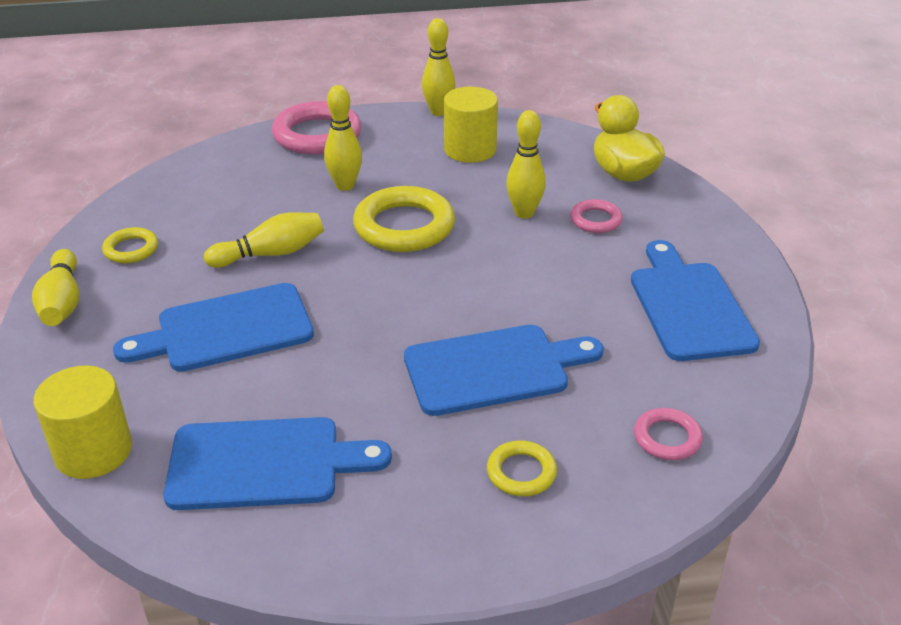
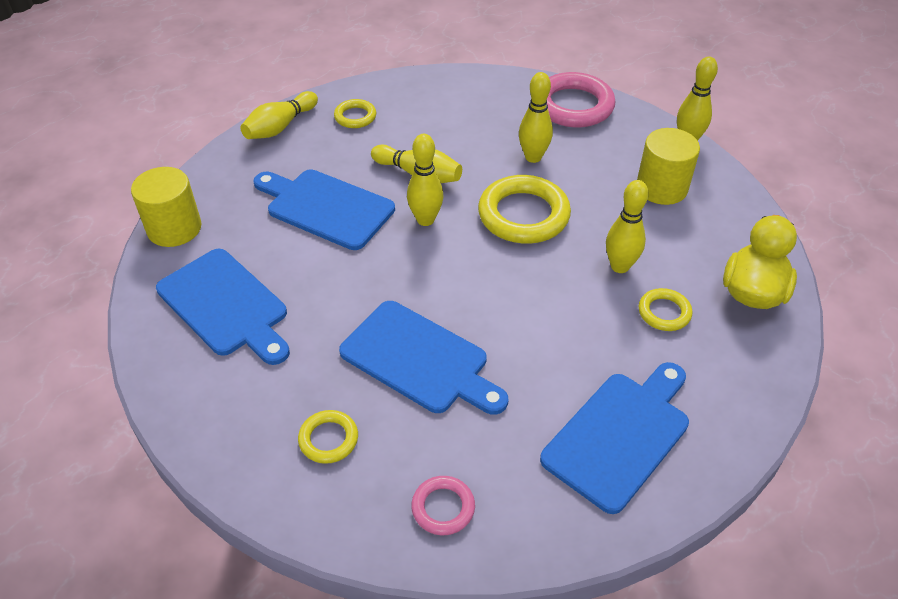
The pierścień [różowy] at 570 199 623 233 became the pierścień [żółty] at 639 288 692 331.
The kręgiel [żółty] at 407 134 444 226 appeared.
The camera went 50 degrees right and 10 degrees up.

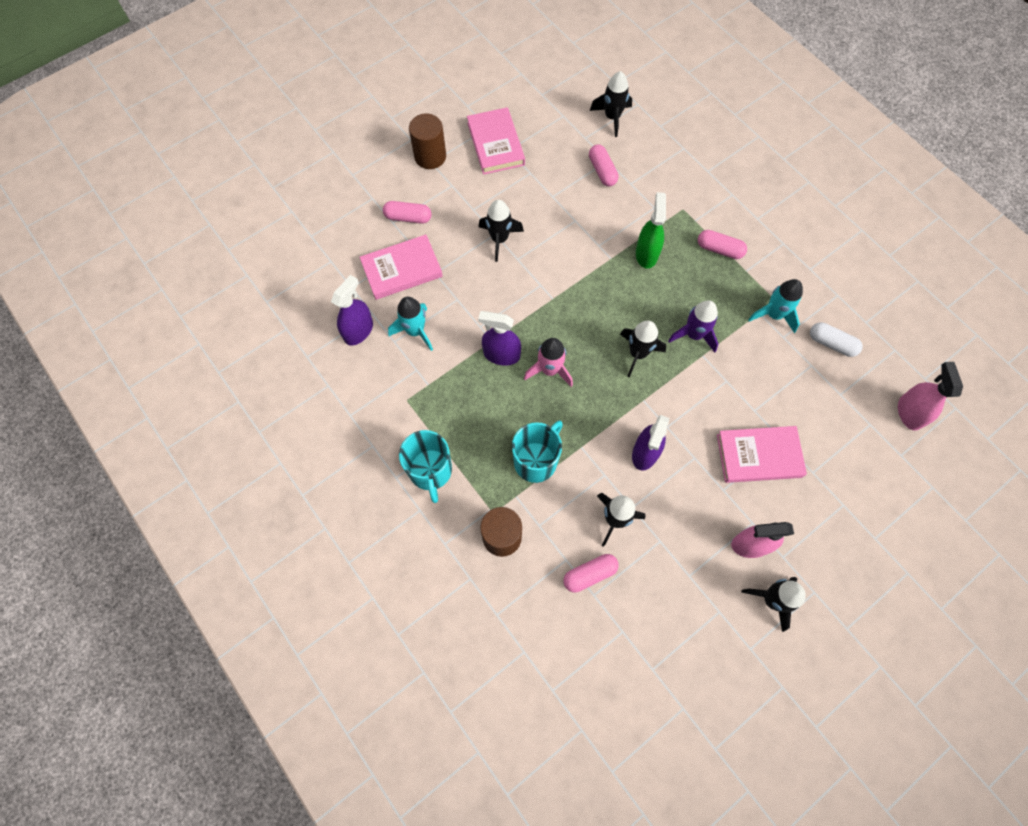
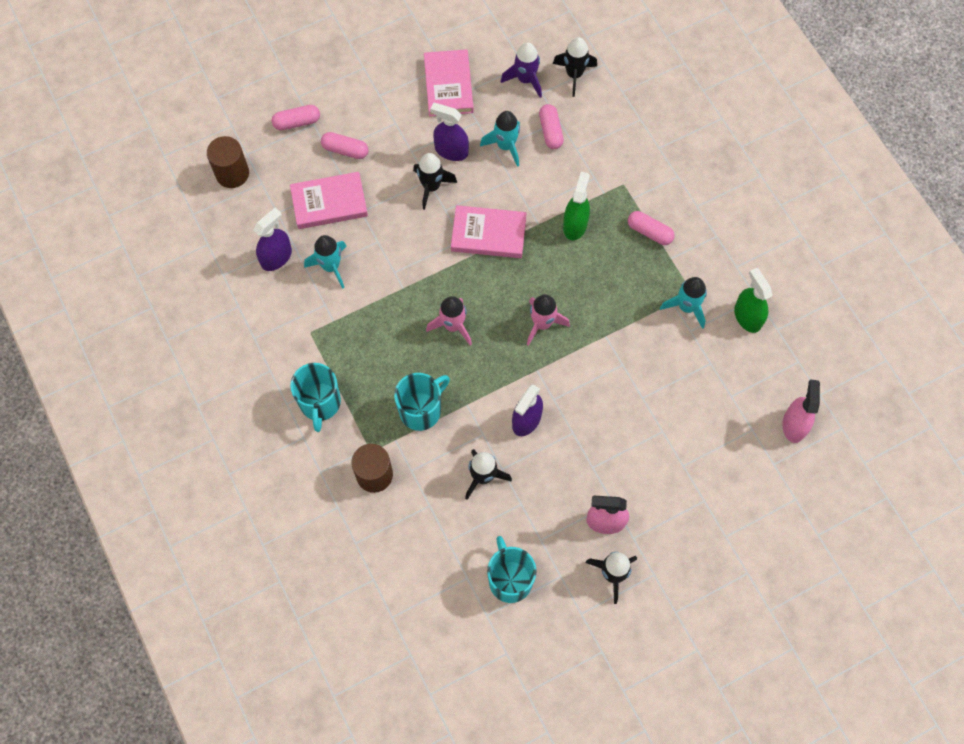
The walec [brązowy] moved from 409 113 446 169 to 207 136 249 188.
The rakieta [fioletowy] moved from 668 300 718 353 to 501 42 542 98.
The spryskiwacz [fioletowy] moved from 478 311 521 366 to 430 103 469 161.
The rakieta [czarny] at 620 321 666 378 became the rakieta [różowy] at 527 294 570 346.
The kapsułka [biały] at 810 322 863 357 disappeared.
The książka [różowy] moved from 717 426 807 483 to 451 205 527 258.
The kapsułka [różowy] moved from 563 554 619 592 to 272 105 320 131.
The rakieta [turkusowy] at 480 111 520 167 appeared.
The spryskiwacz [zielony] at 734 268 772 333 appeared.
The kubek [turkusowy] at 487 536 536 603 appeared.
The camera went 10 degrees right and 0 degrees up.

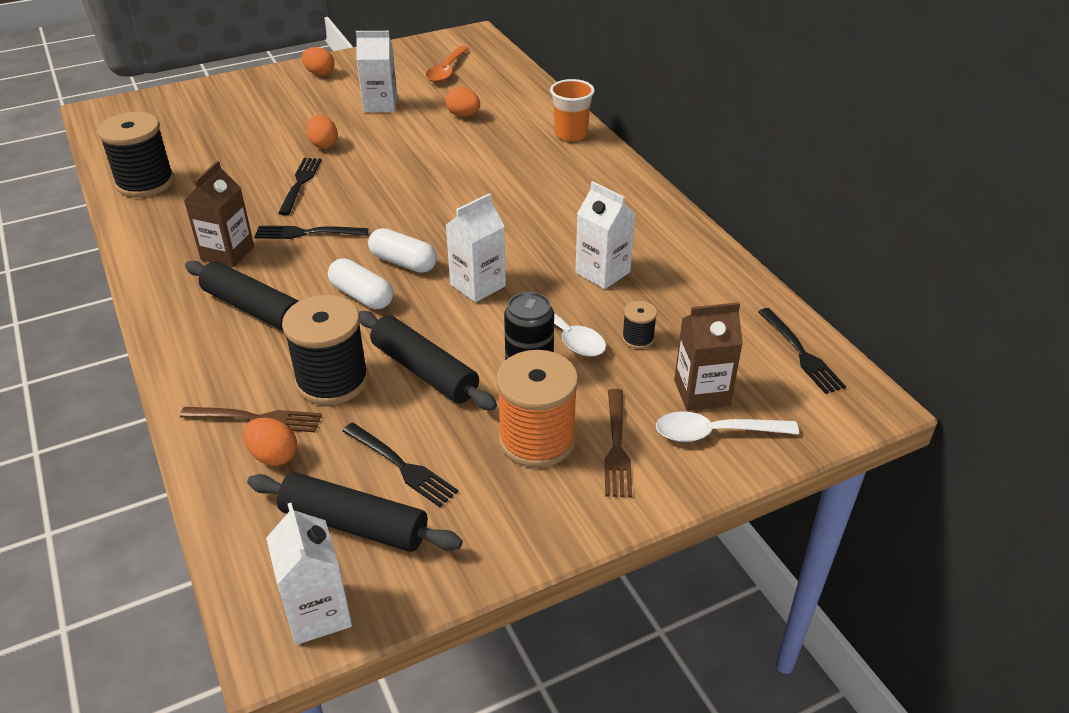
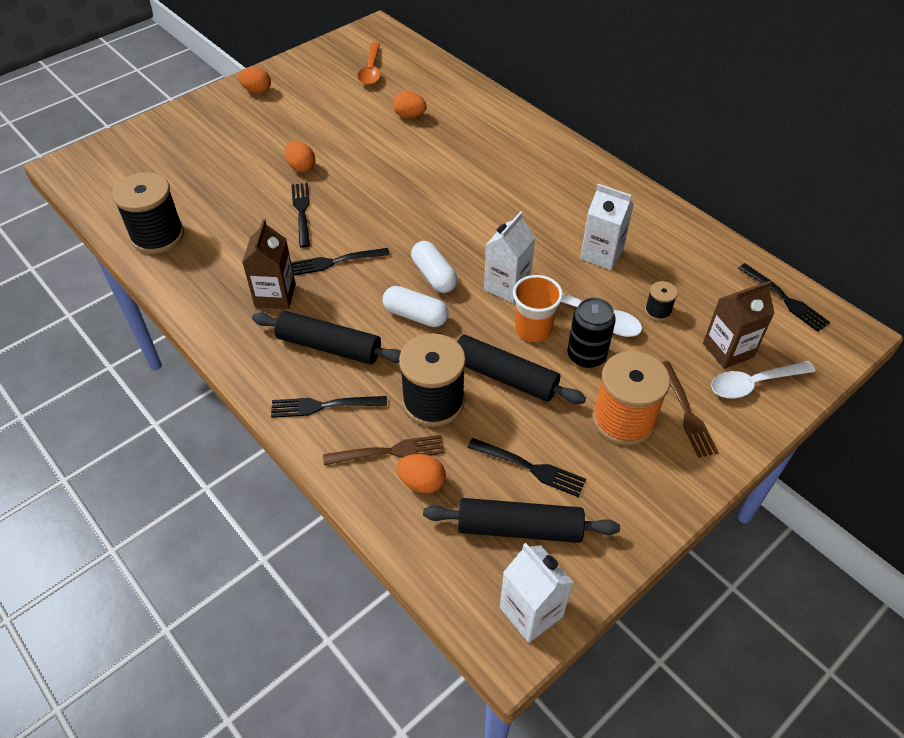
The karton mleka [biały] at 356 31 398 112 disappeared.
The szklanka [pomarańczowy] moved from 550 79 595 142 to 513 275 563 342.
The kapsułka [biały] at 368 228 437 273 turned 45 degrees clockwise.
The widelec [czarny] at 271 396 387 418 appeared.
The camera went 15 degrees left and 10 degrees up.

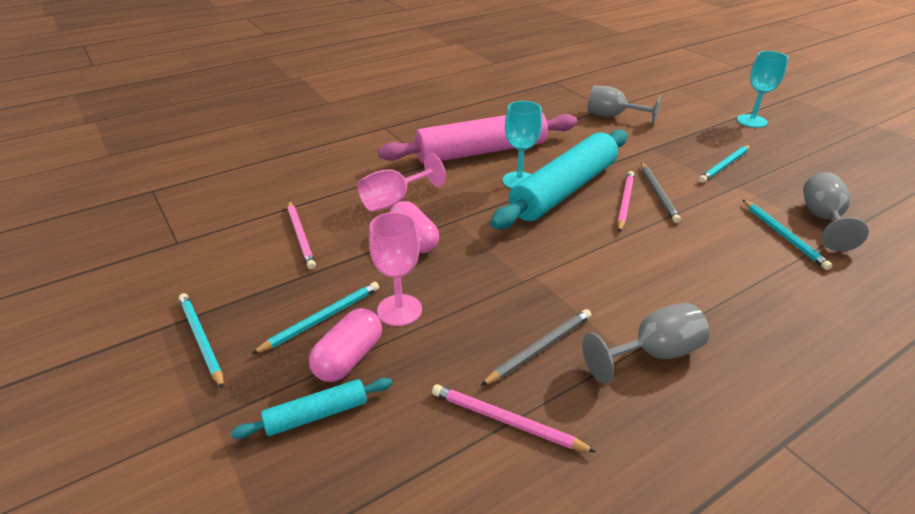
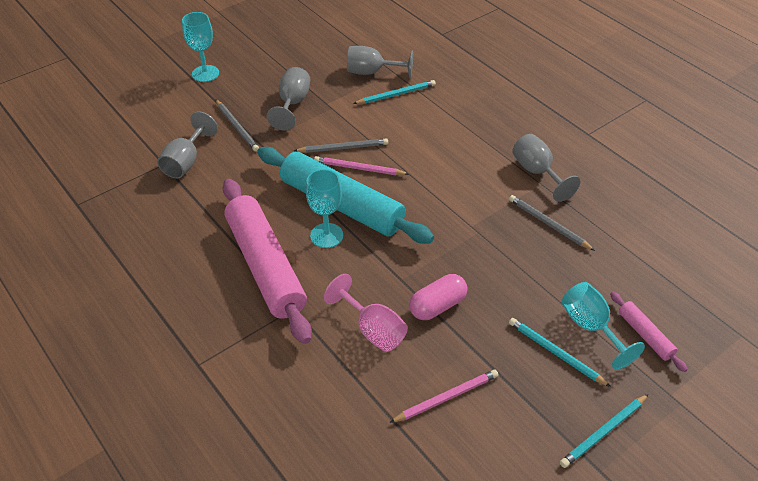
The ołówek [turkusowy] at 699 145 751 183 was replaced by the kielich [szary] at 267 67 310 130.
The kielich [różowy] at 369 212 422 326 disappeared.
The kapsułka [różowy] at 309 308 382 382 was replaced by the kielich [turkusowy] at 562 282 645 369.
The wałek do ciasta [turkusowy] at 231 378 392 439 became the wałek do ciasta [różowy] at 610 292 688 372.
The ołówek [różowy] at 432 385 596 452 disappeared.
The ołówek [szary] at 215 99 259 152 appeared.
The camera went 95 degrees left and 10 degrees up.

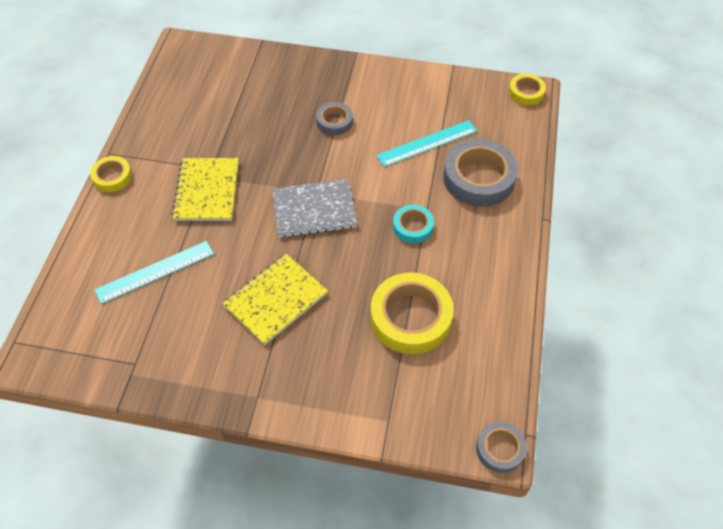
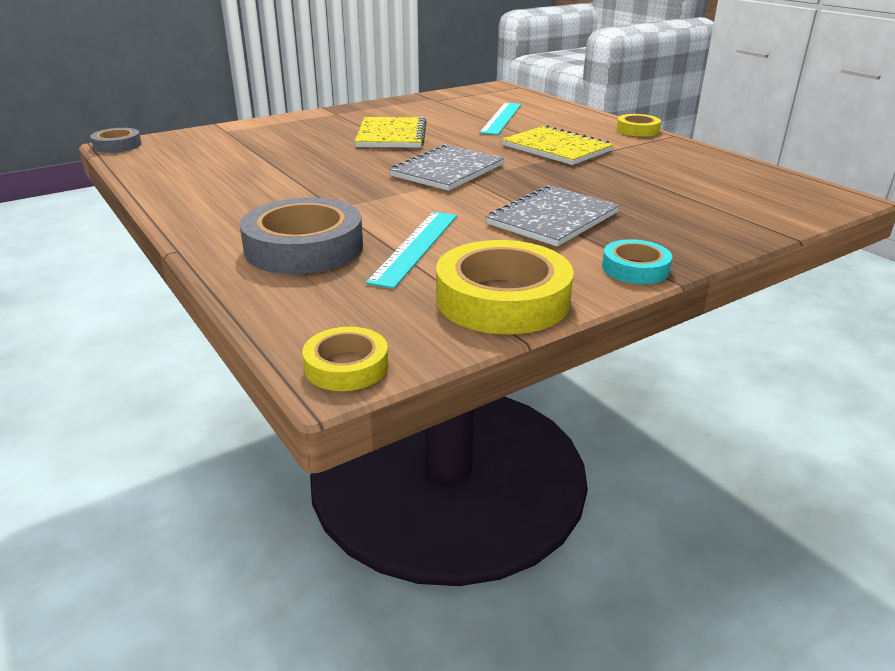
The taśma klejąca [szary] at 316 102 353 135 was replaced by the zeszyt [szary] at 486 185 620 247.
The taśma klejąca [turkusowy] moved from 393 205 434 243 to 602 239 672 284.
The taśma klejąca [żółty] moved from 371 273 454 354 to 436 240 574 334.
The camera went 135 degrees right and 25 degrees down.

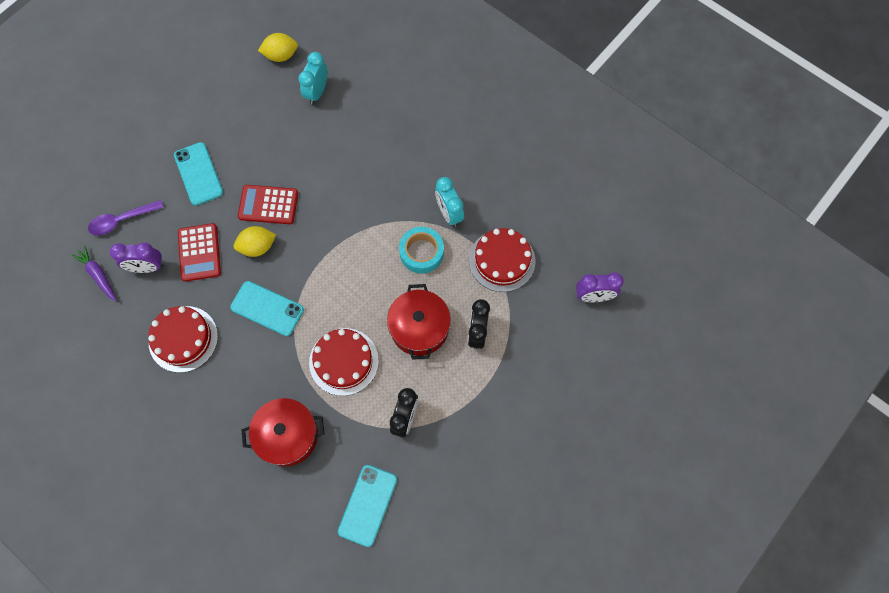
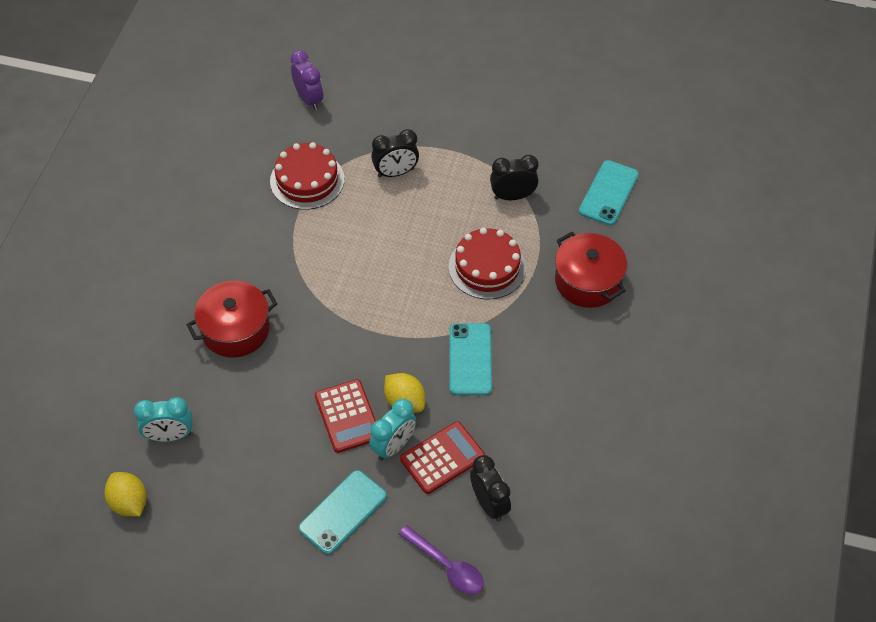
The budzik [turkusowy] moved from 435 177 464 227 to 369 399 416 461.
The taśma klejąca [turkusowy] at 399 227 444 274 disappeared.
The budzik [fioletowy] at 110 242 164 273 became the budzik [czarny] at 470 455 511 522.
The marchewka [fioletowy] at 72 245 117 301 disappeared.
The garnek [czerwony] moved from 387 284 451 360 to 186 281 277 358.
The tort [czerwony] at 148 306 218 373 disappeared.
The telefon [turkusowy] at 338 465 397 547 turned 60 degrees counterclockwise.
The camera went 115 degrees left and 15 degrees down.

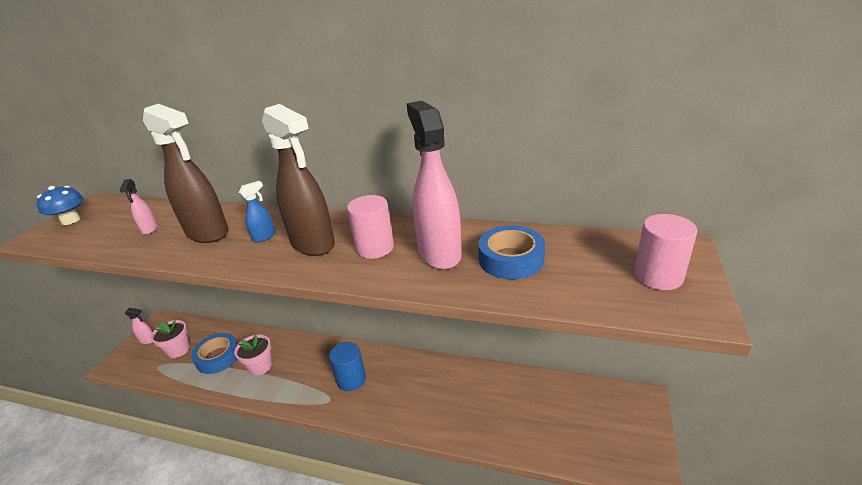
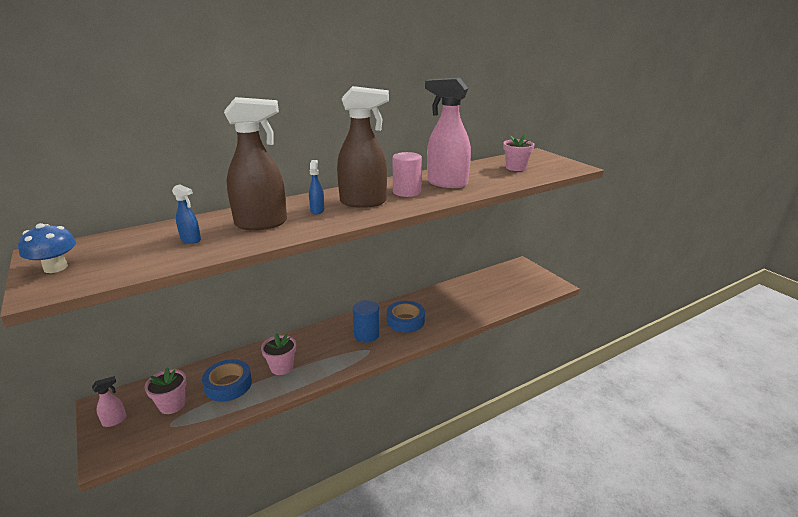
The spryskiwacz [różowy] at 119 179 158 235 became the spryskiwacz [niebieski] at 172 184 201 244.
The walec [różowy] at 634 214 697 290 disappeared.
The taśma klejąca [niebieski] moved from 478 225 545 279 to 387 301 425 333.
The doniczka [różowy] at 503 134 535 171 appeared.
The camera went 50 degrees left and 5 degrees down.

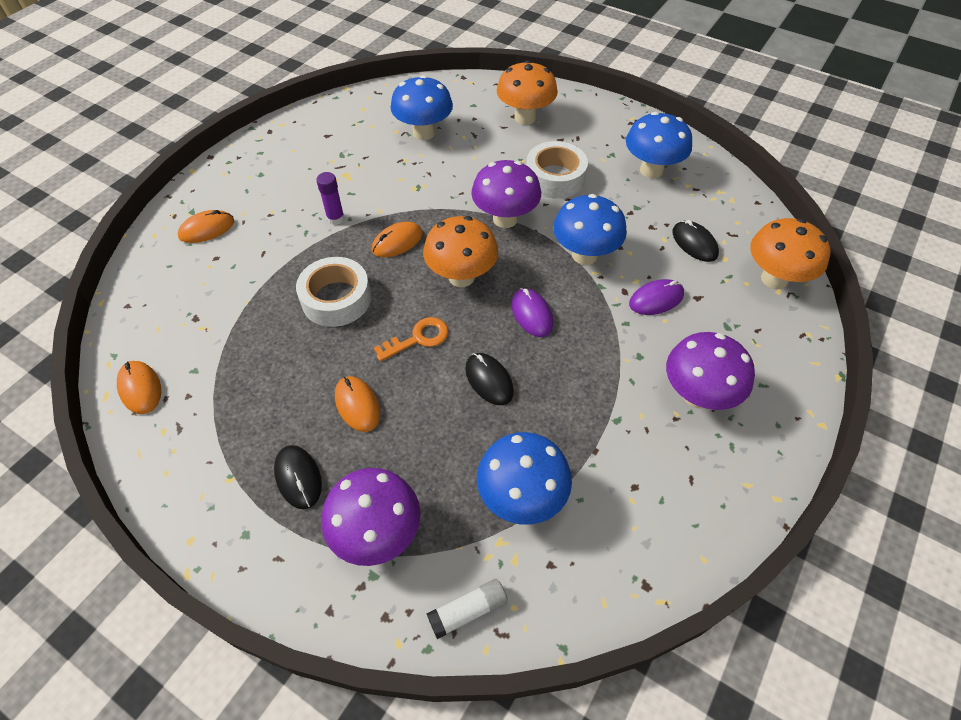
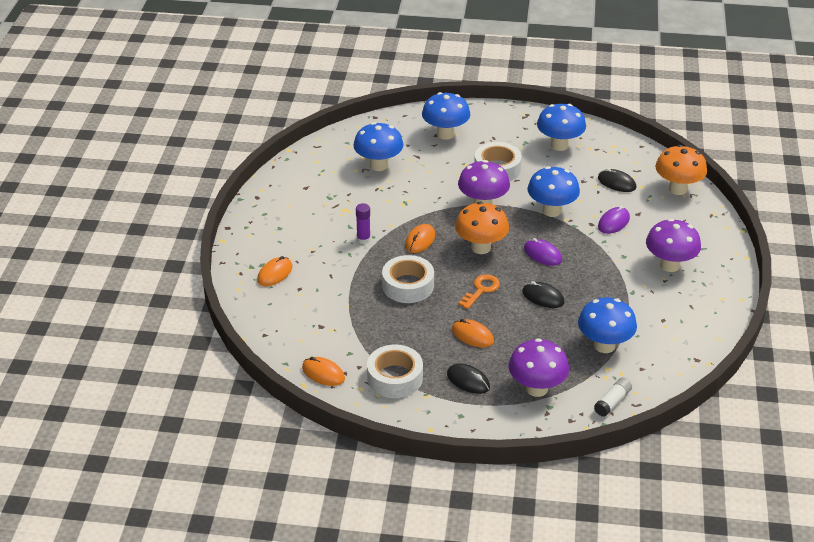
The grzyb [pomarańczowy] at 497 60 558 125 became the grzyb [niebieski] at 422 92 470 140.
The taśma klejąca [biały] at 367 345 423 398 appeared.
The camera went 25 degrees left and 15 degrees down.

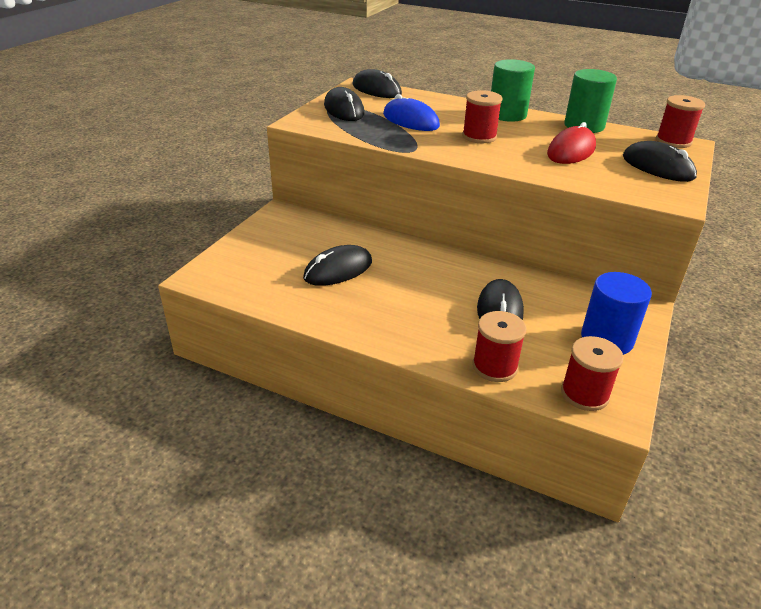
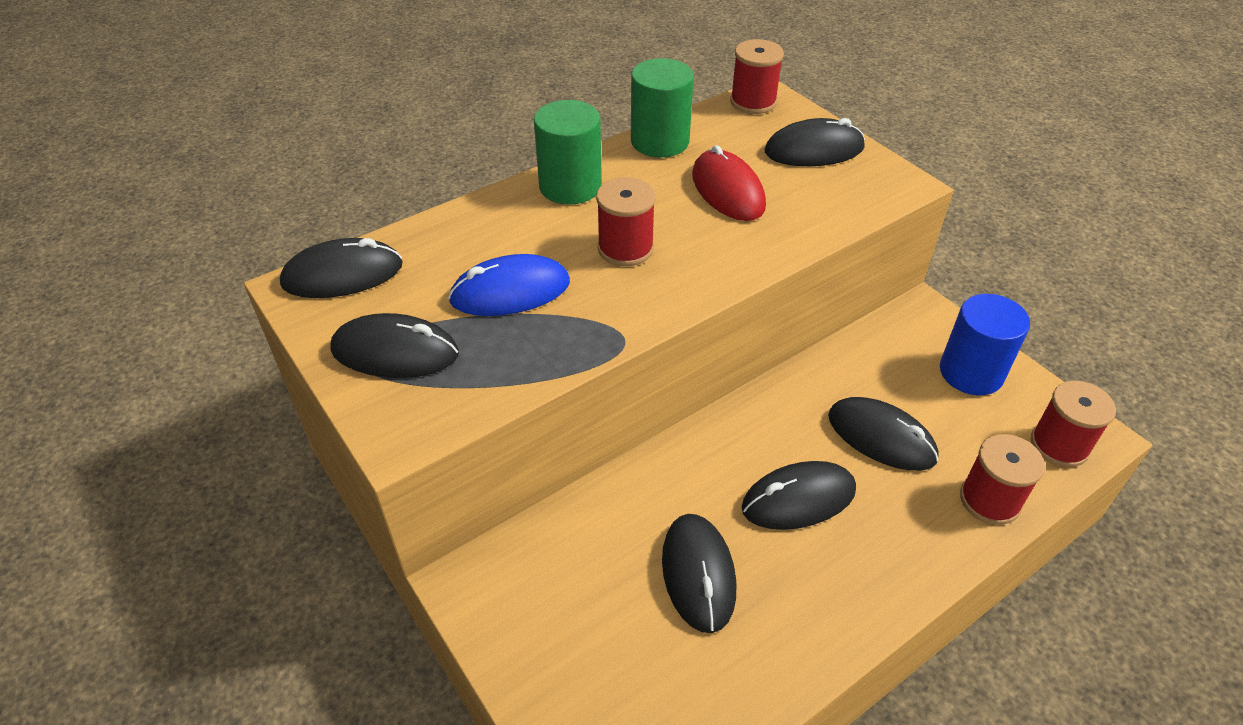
The myszka [czarny] at 741 461 856 530 appeared.
The camera went 60 degrees left and 10 degrees up.

